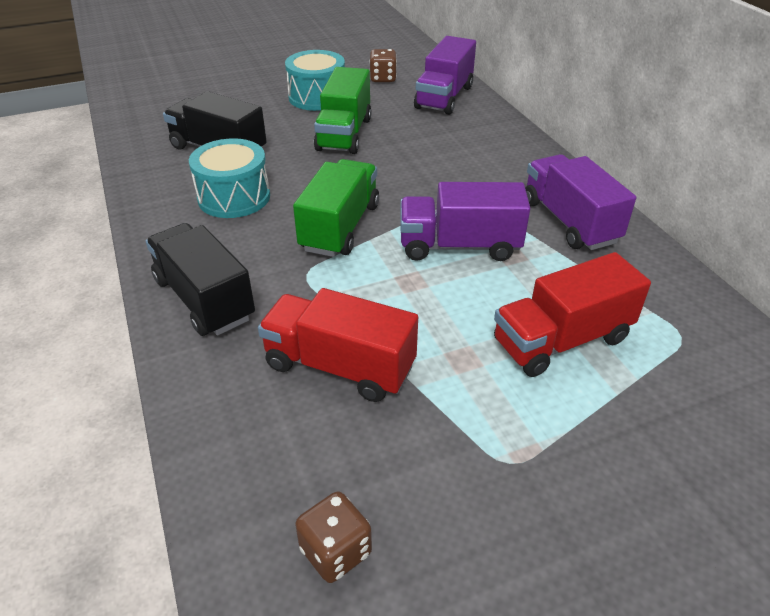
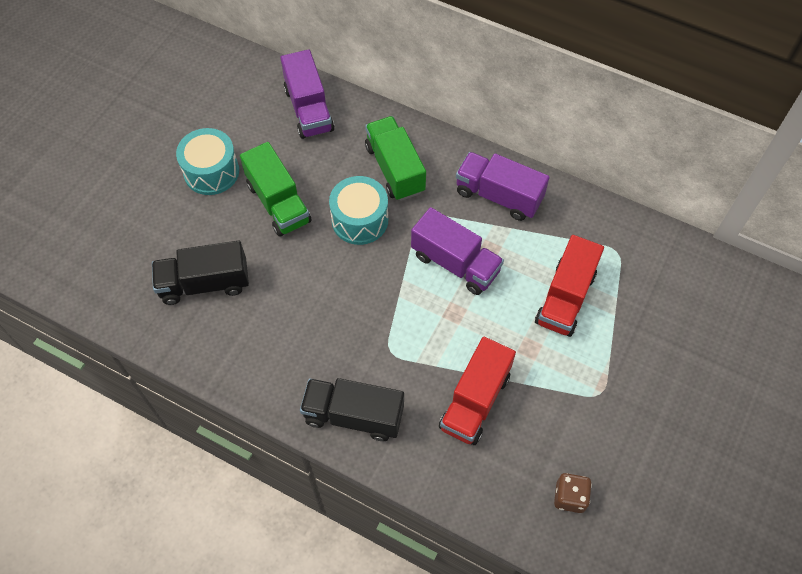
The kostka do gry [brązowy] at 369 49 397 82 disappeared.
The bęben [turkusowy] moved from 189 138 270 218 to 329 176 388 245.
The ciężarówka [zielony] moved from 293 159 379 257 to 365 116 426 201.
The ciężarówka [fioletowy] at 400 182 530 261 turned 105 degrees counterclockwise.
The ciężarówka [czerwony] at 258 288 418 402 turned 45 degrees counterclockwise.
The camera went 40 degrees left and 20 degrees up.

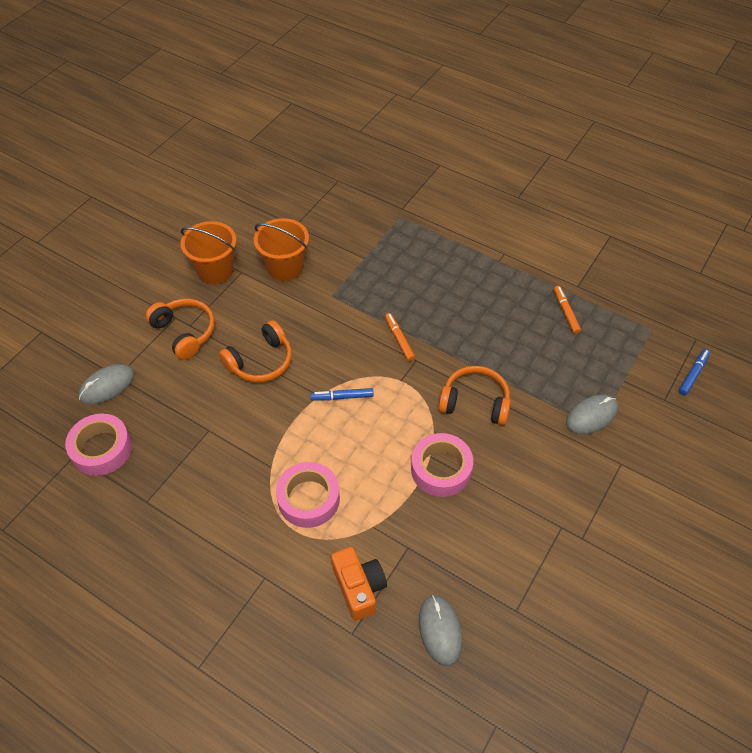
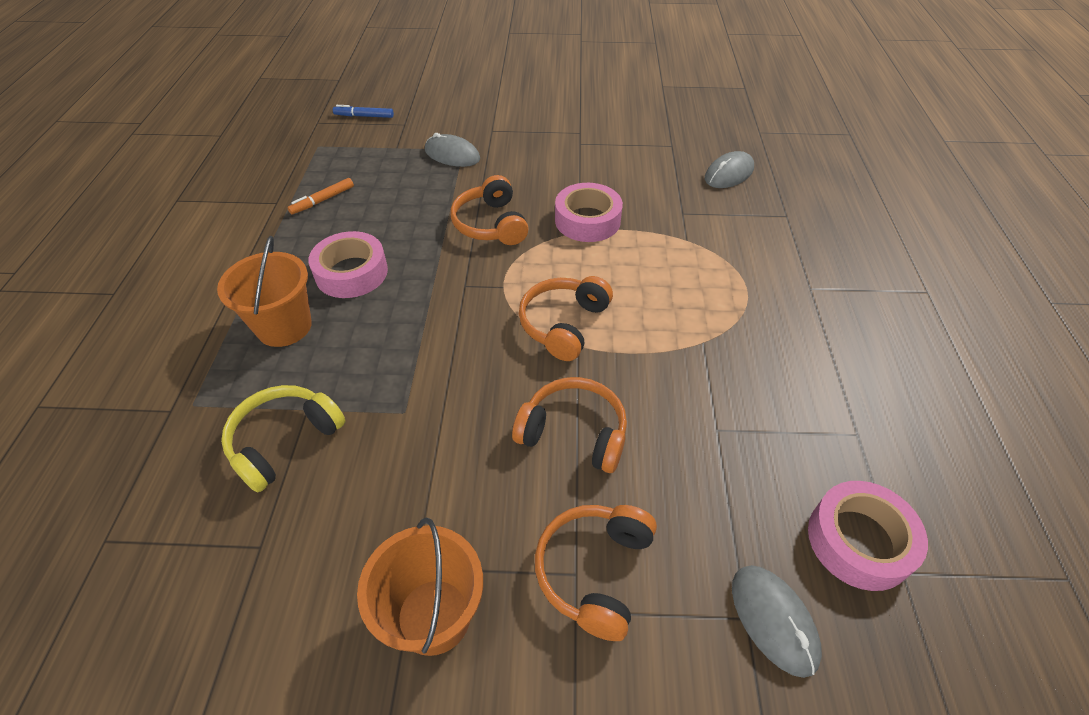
The wiadro [pomarańczowy] moved from 254 218 309 281 to 217 236 312 347.
The flamaster [pomarańczowy] at 385 313 415 361 disappeared.
The myszka [szary] at 78 364 134 404 turned 45 degrees clockwise.
The flamaster [niebieski] at 310 388 374 400 was replaced by the słuchawki [pomarańczowy] at 519 276 613 361.
The taśma klejąca [różowy] moved from 276 462 340 528 to 309 231 388 298.
The aparat fotograficzny [pomarańczowy] at 331 547 387 621 disappeared.
The słuchawki [żółty] at 221 385 346 493 appeared.
The camera went 120 degrees left and 5 degrees down.

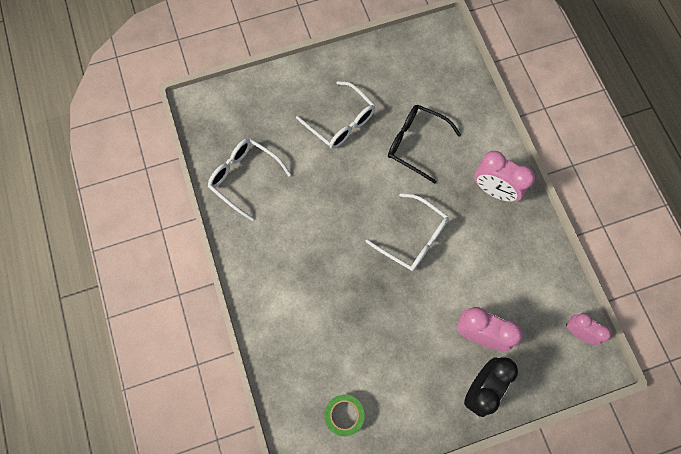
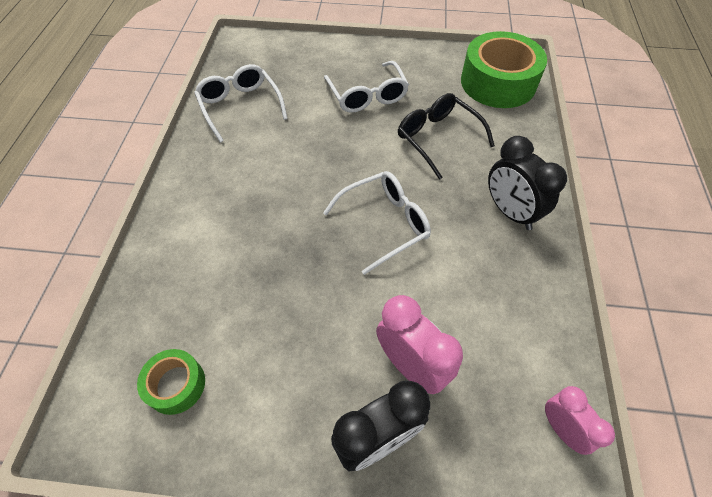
The budzik [różowy] at 474 151 535 202 became the budzik [czarny] at 488 136 567 230.
The okulary [biały] at 366 193 449 271 turned 90 degrees counterclockwise.
The taśma klejąca [zielony] at 461 31 547 108 appeared.
The camera went 25 degrees right and 15 degrees down.

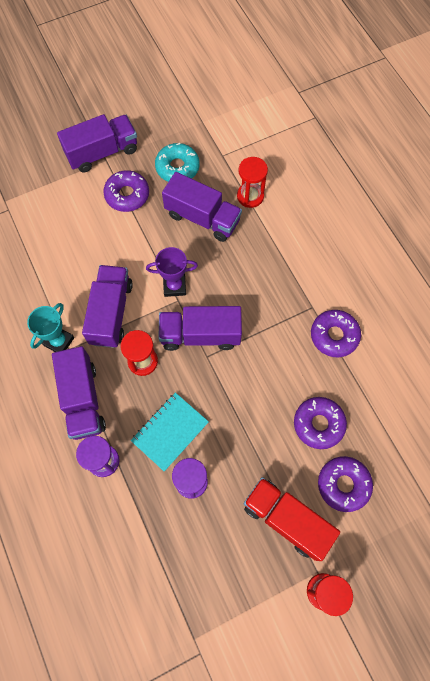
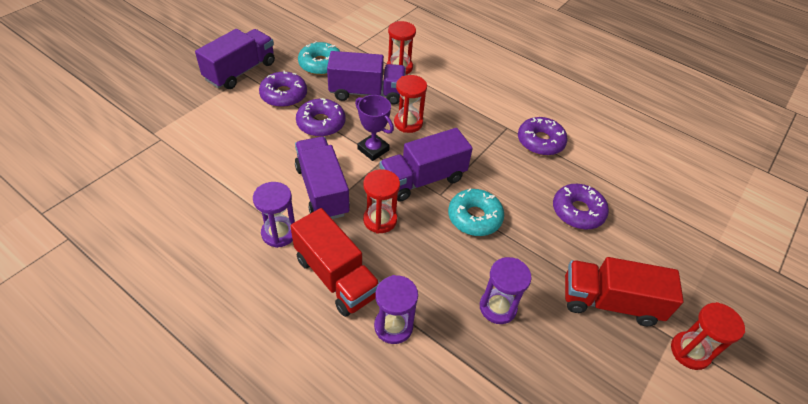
The puchar [fioletowy] at 146 247 198 297 turned 75 degrees clockwise.
The puchar [turkusowy] at 27 303 74 352 was replaced by the klepsydra [fioletowy] at 253 182 295 248.
The ciężarówka [fioletowy] at 52 346 106 440 became the ciężarówka [czerwony] at 290 208 380 317.
The zeszyt [turkusowy] at 131 392 209 471 disappeared.
The donut [fioletowy] moved from 318 456 373 512 to 296 98 345 137.
The klepsydra [czerwony] at 394 75 427 133 appeared.
The donut [turkusowy] at 448 189 504 236 appeared.
The camera went 30 degrees left and 20 degrees down.

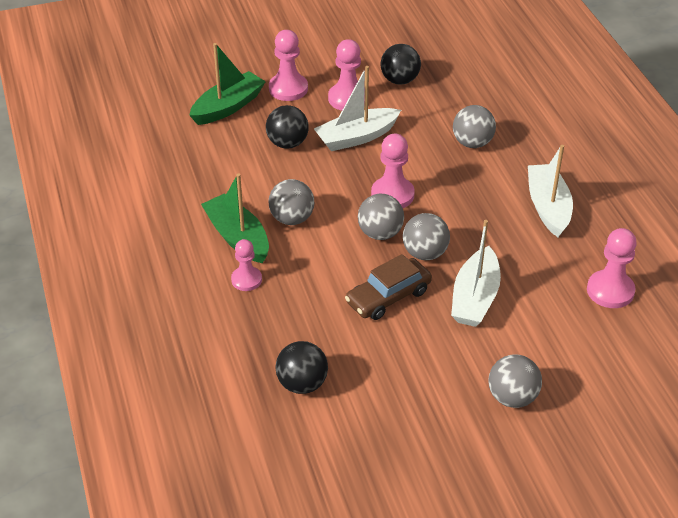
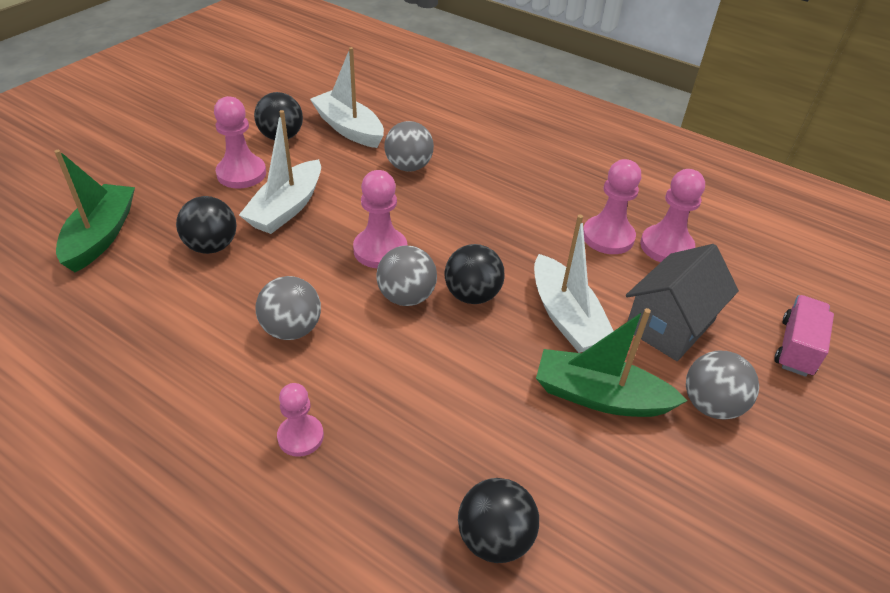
The pionek [różowy] moved from 269 30 308 101 to 583 159 641 254.
The łódka [biały] moved from 528 145 573 237 to 310 47 384 148.
The łódka [zielony] moved from 201 174 269 263 to 536 308 688 417.
The piłka [szary] at 403 213 450 260 became the piłka [czarny] at 445 244 505 304.
The samochód [brązowy] at 345 254 432 320 disappeared.
The domek [szary] at 626 244 739 361 appeared.
The ciężarówka [różowy] at 774 295 834 377 appeared.
The camera went 40 degrees left and 0 degrees up.

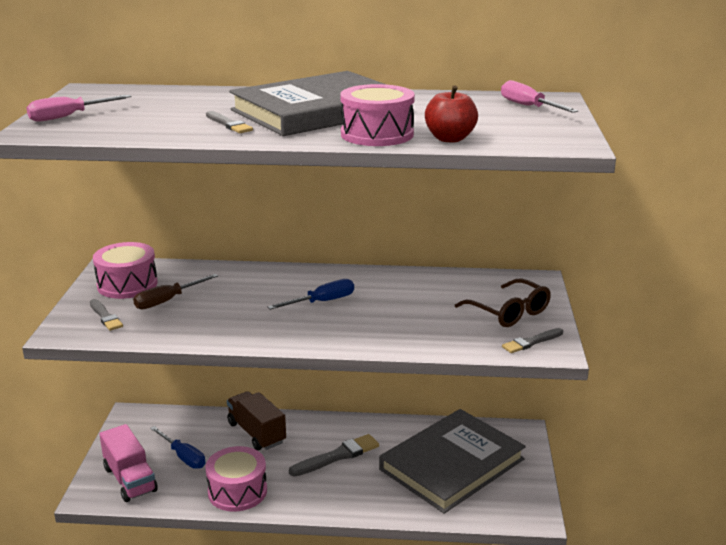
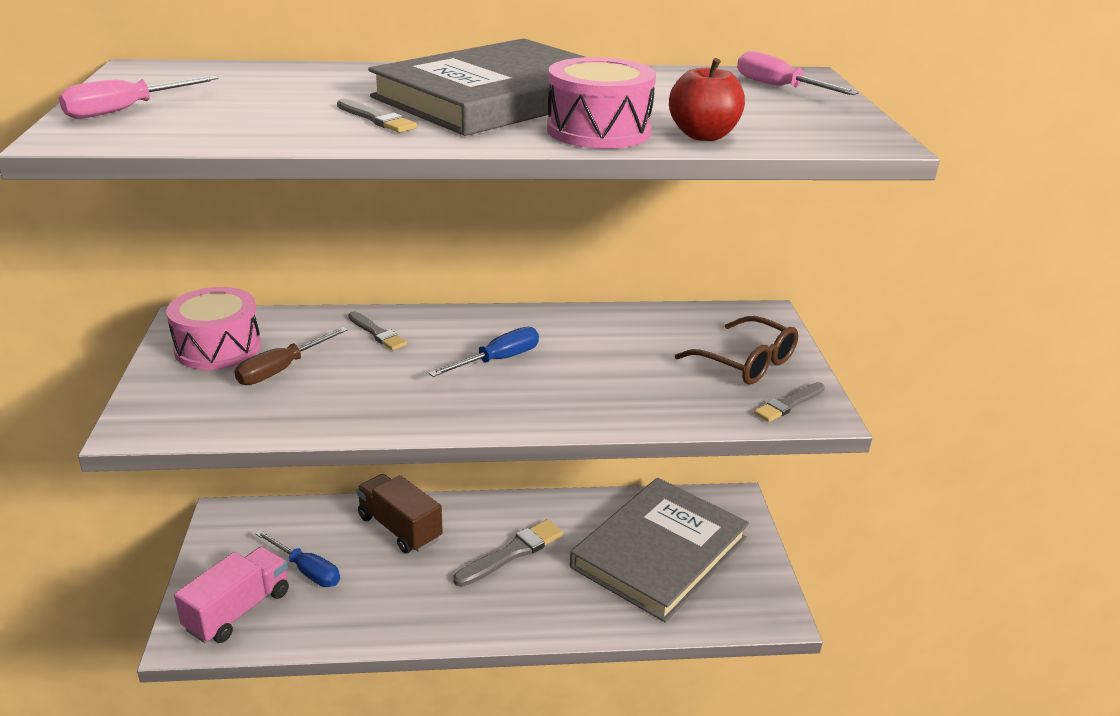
The pędzel [szary] moved from 90 299 123 331 to 348 311 407 351.
The ciężarówka [różowy] at 99 424 158 502 turned 105 degrees counterclockwise.
The bęben [różowy] at 205 446 267 512 disappeared.
The camera went 10 degrees left and 5 degrees up.

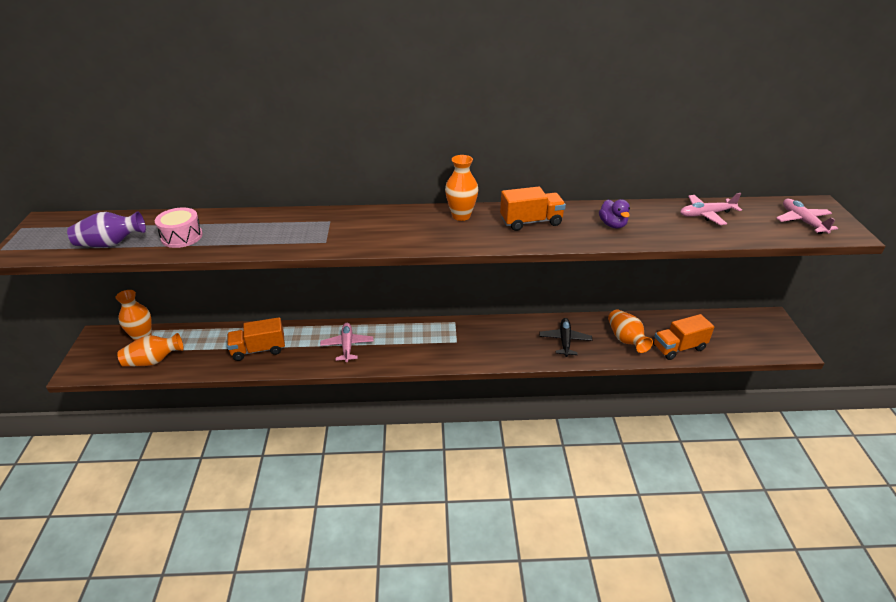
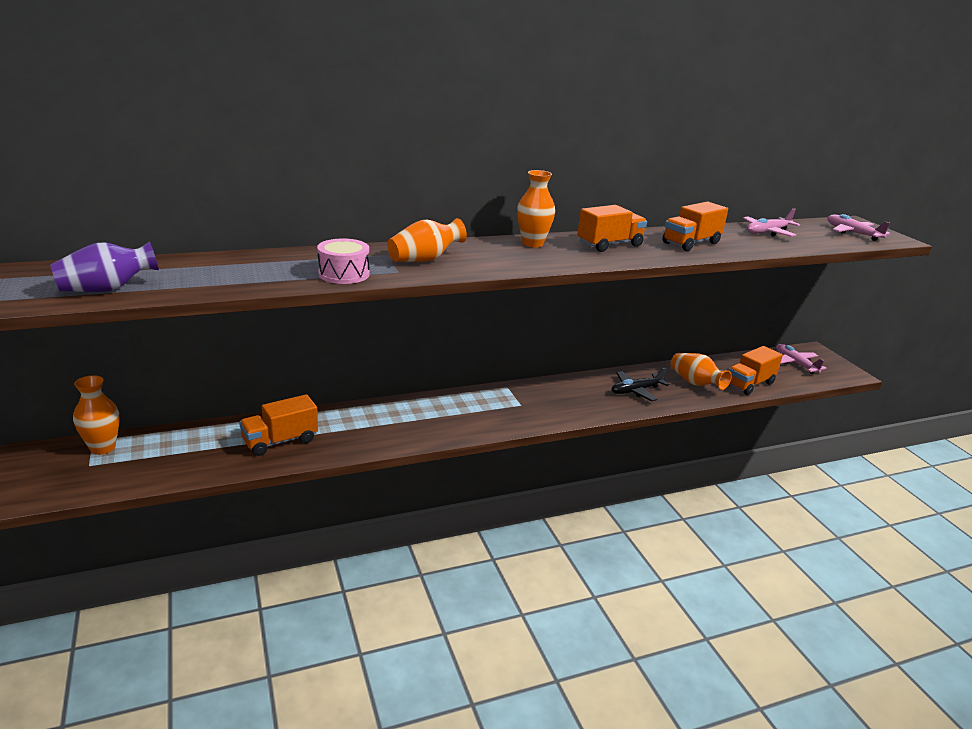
The kaczka [fioletowy] at 599 199 630 228 was replaced by the ciężarówka [pomarańczowy] at 662 201 728 251.
The bęben [różowy] moved from 155 207 203 248 to 317 238 369 284.
The samolot [czarny] at 539 318 592 357 turned 105 degrees counterclockwise.
The samolot [różowy] moved from 320 323 373 362 to 776 344 827 374.
The wazon [pomarańczowy] moved from 117 333 183 367 to 387 218 467 262.
The camera went 20 degrees left and 10 degrees down.

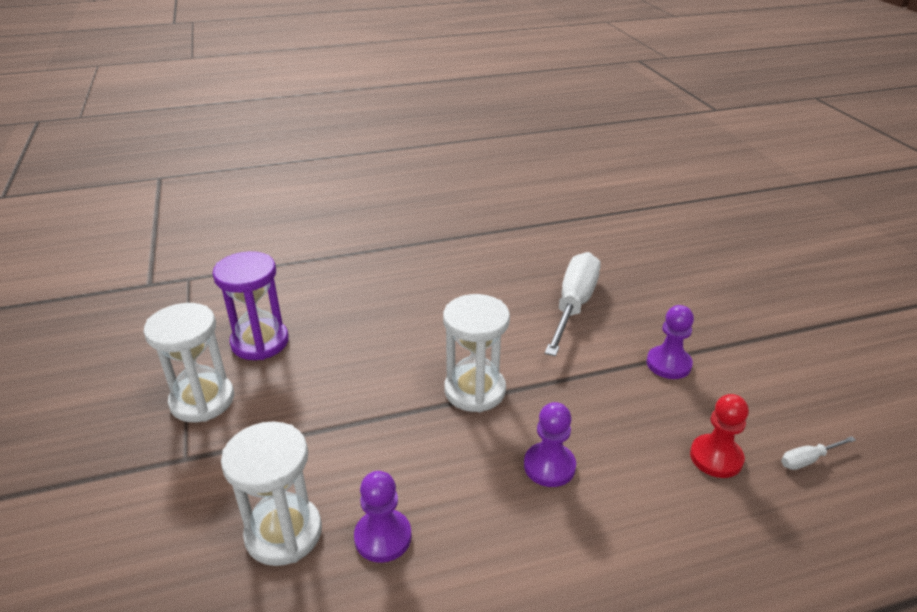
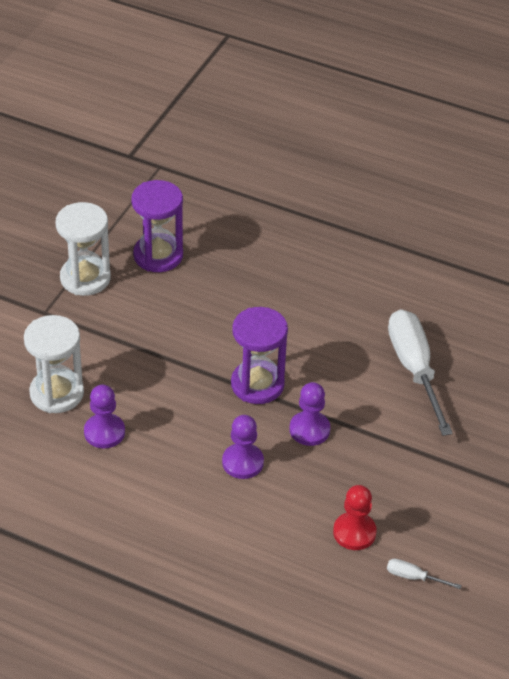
The śrubokręt [biały] at 545 252 601 356 turned 75 degrees counterclockwise.
The klepsydra [biały] at 443 294 510 412 became the klepsydra [fioletowy] at 231 307 288 404.
The pionek [fioletowy] moved from 647 305 694 379 to 289 382 330 446.
The camera went 40 degrees right and 10 degrees up.

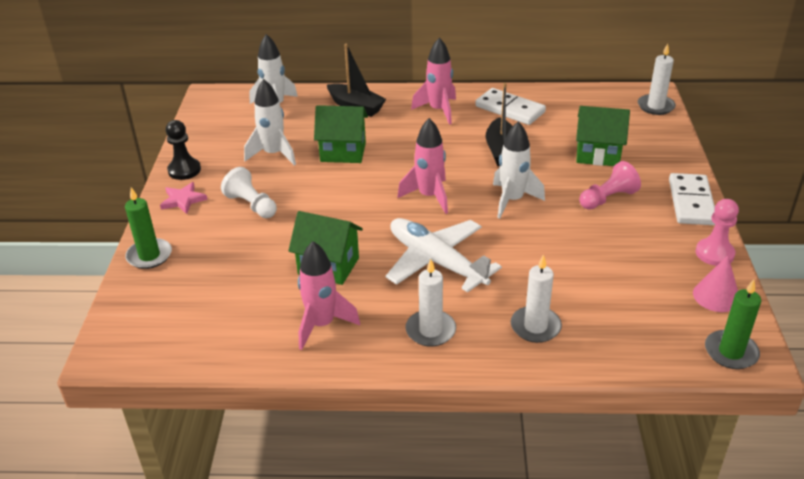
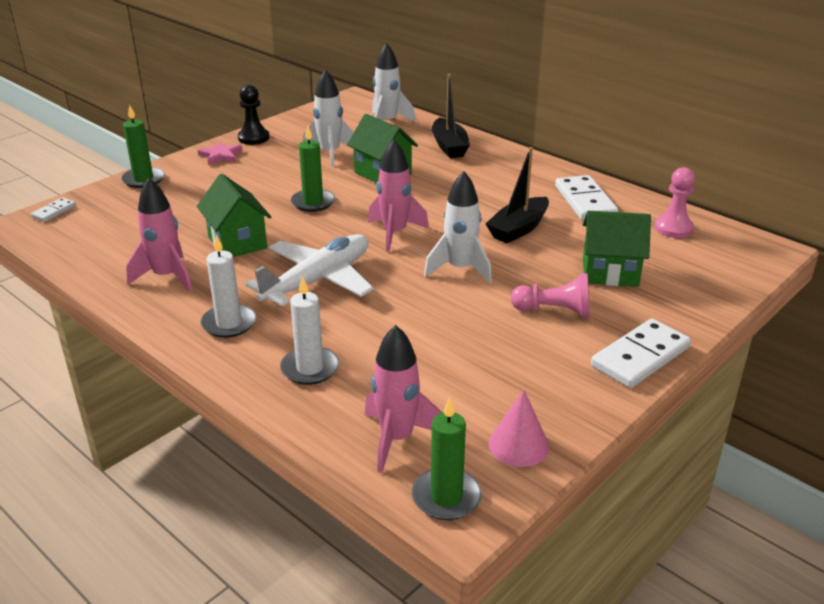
The rakieta [różowy] moved from 411 38 456 125 to 365 325 442 473.
The świeca [biały] at 638 44 676 115 disappeared.
The domek [zielony] at 576 106 630 166 turned 45 degrees counterclockwise.
The pionek [biały] at 221 167 277 218 disappeared.
The pionek [różowy] moved from 696 199 739 266 to 655 167 695 238.
The samolot [biały] at 386 218 502 292 turned 45 degrees clockwise.
The świeca [zielony] at 291 126 335 212 appeared.
The kostka domina [biały] at 31 197 76 222 appeared.
The camera went 40 degrees right and 5 degrees down.

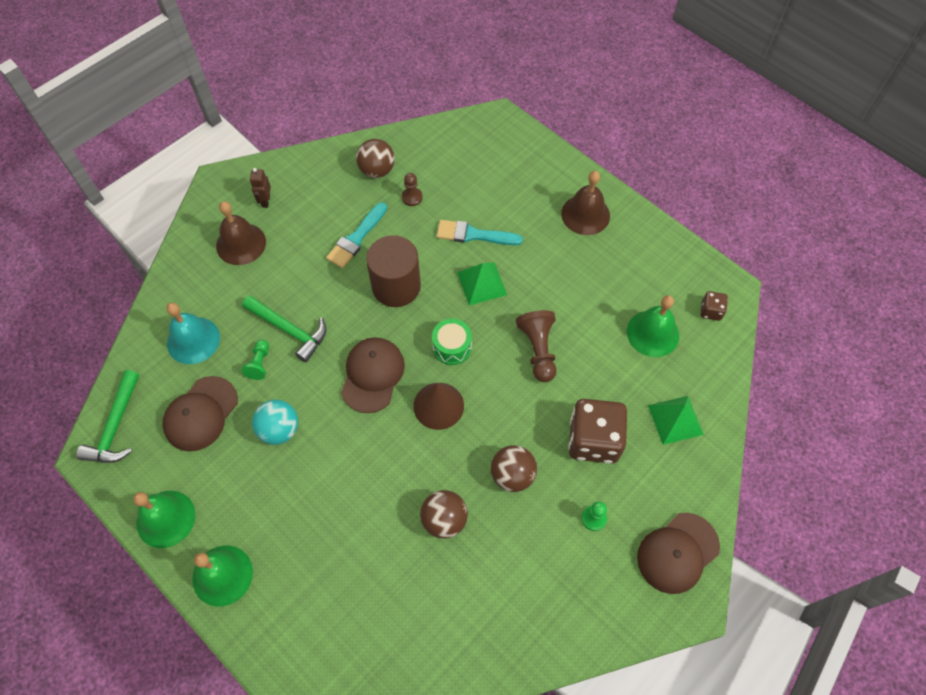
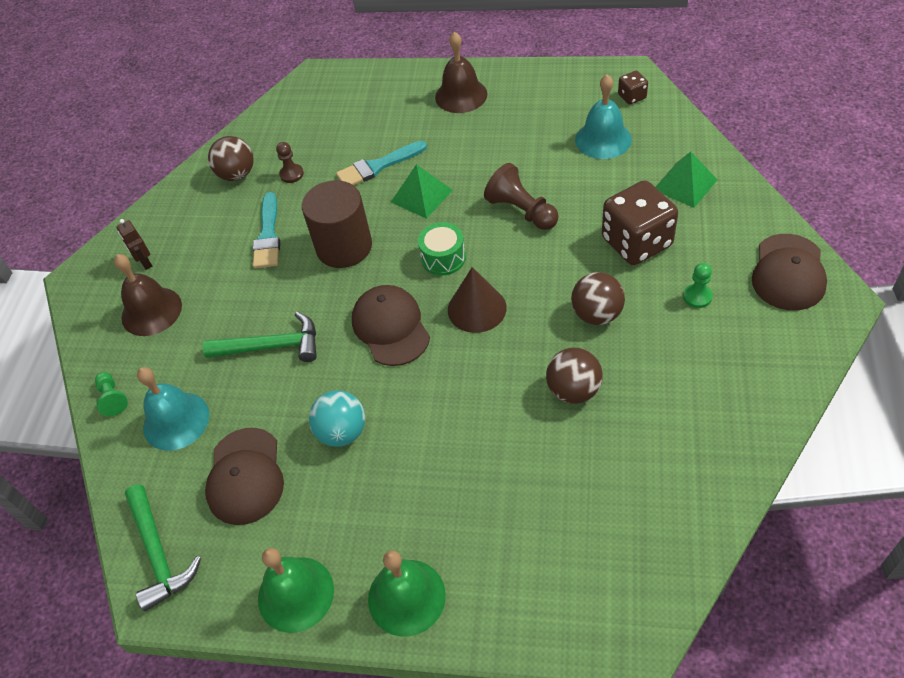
The dzwonek [zielony] at 627 295 679 357 became the dzwonek [turkusowy] at 575 74 632 159.
The pionek [zielony] moved from 241 340 269 380 to 95 372 128 416.
The camera went 30 degrees left and 10 degrees down.

